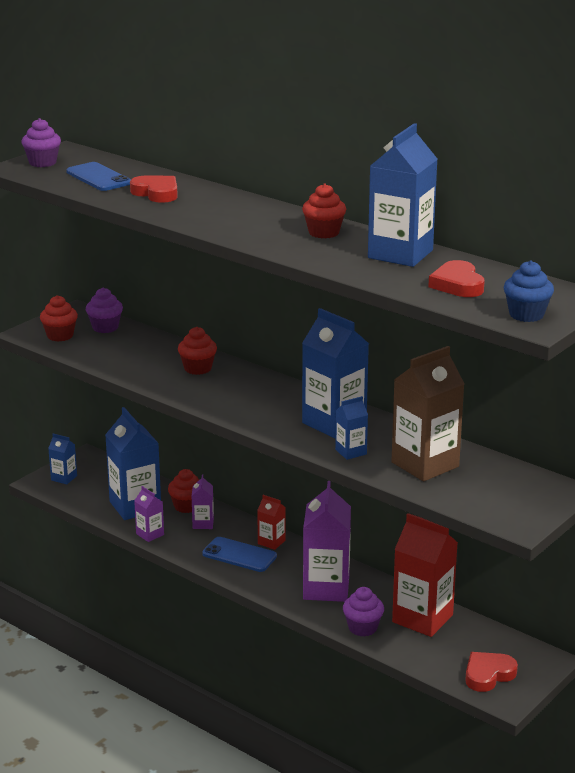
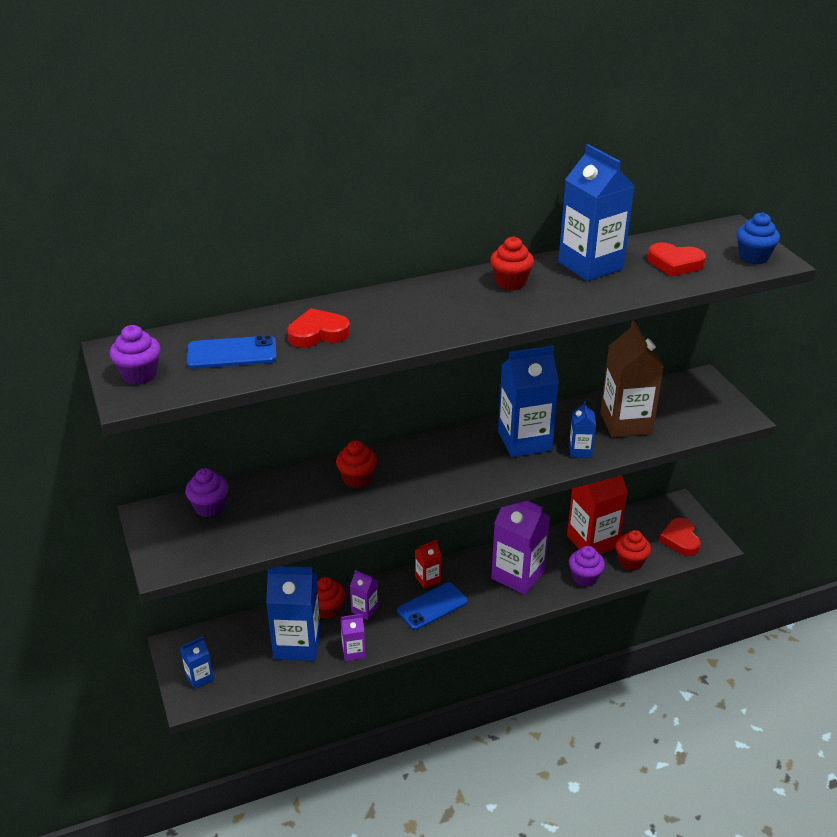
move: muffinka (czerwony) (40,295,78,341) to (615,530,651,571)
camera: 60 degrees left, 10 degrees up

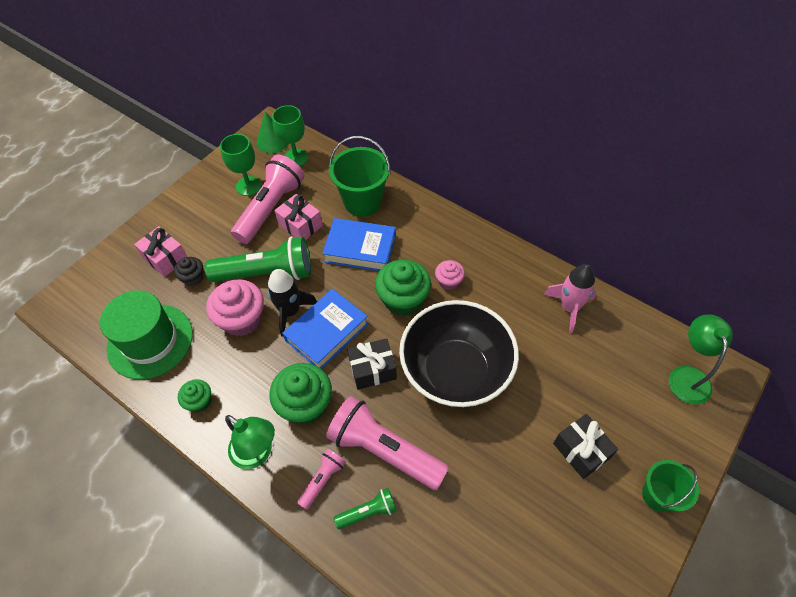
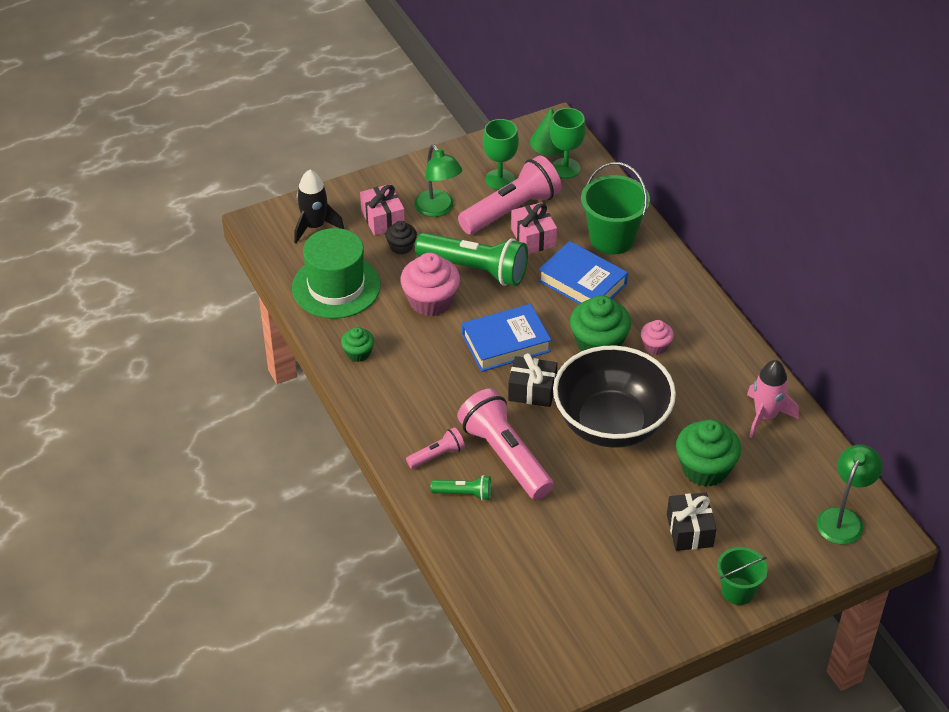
move: rakieta (czarny) (267,269,317,337) to (294,170,345,243); lampka (zielony) (225,415,275,469) to (414,145,462,217); muffinka (zielony) (269,363,332,425) to (676,419,741,487)
camera: 25 degrees right, 10 degrees down

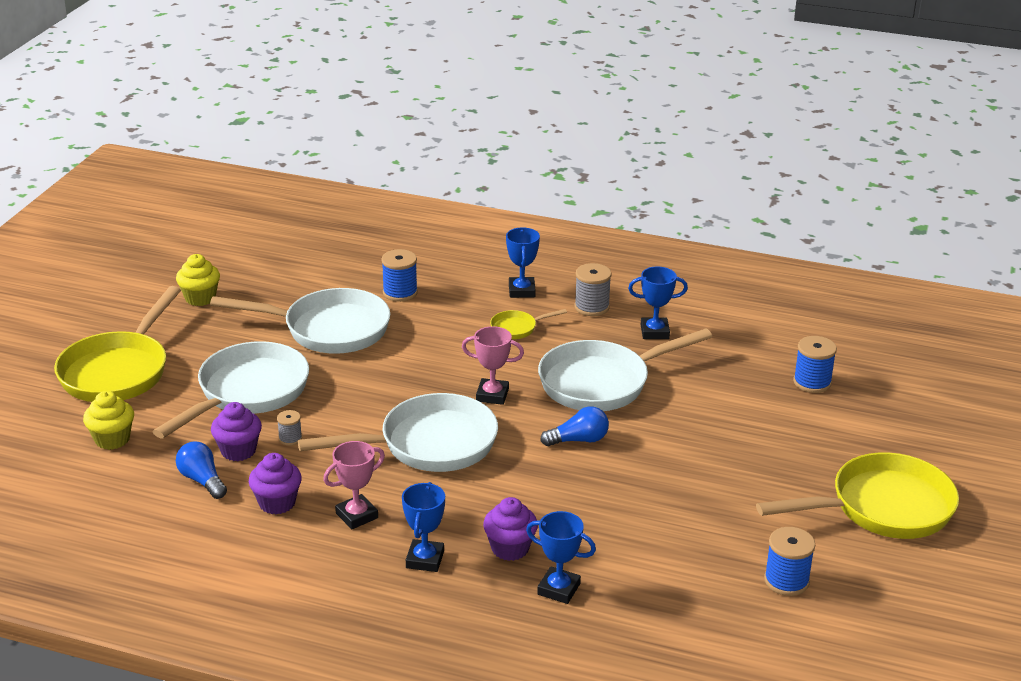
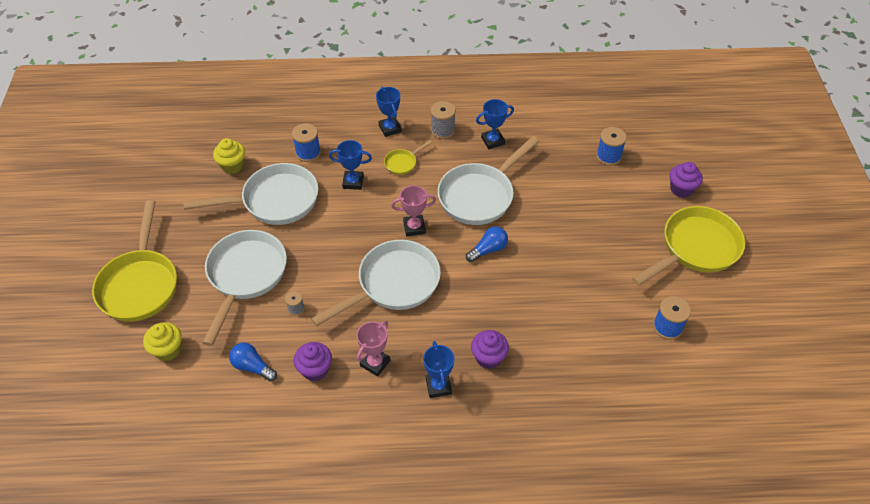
move: muffinka (żółty) (176,254,220,306) to (213,138,245,174); puchar (niebieski) (526,511,596,604) to (329,140,372,190); muffinka (fioletowy) (211,402,262,461) to (670,162,703,198)
camera: 20 degrees left, 20 degrees up

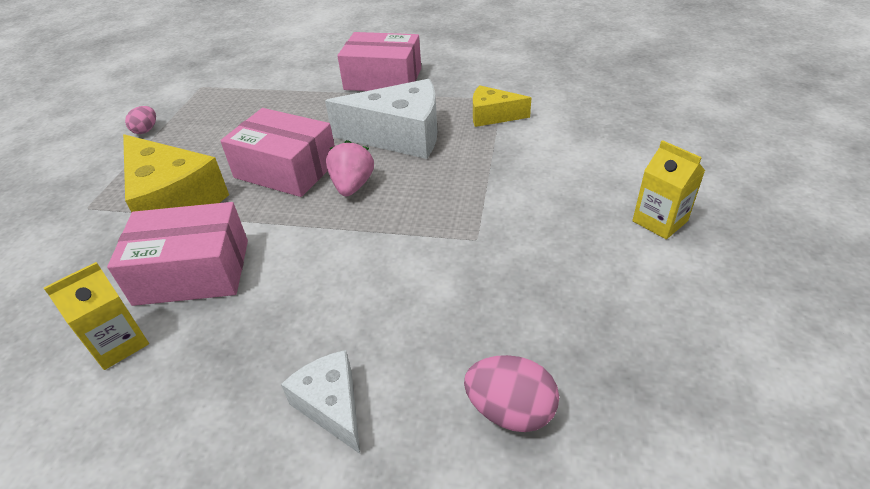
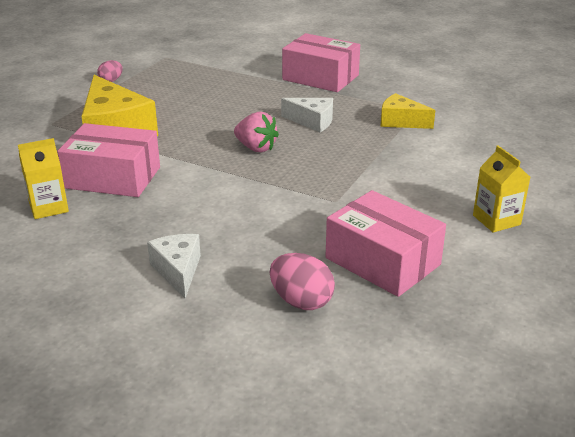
move: pudełko (różowy) (220,108,335,197) to (325,190,446,297)
rotate: truskawka (różowy) (326,140,374,197) = (234,112,279,152) 105 degrees clockwise
resize: ser (biały) (325,79,437,159) = (281,98,333,132) x0.55
camera: 15 degrees right, 10 degrees down

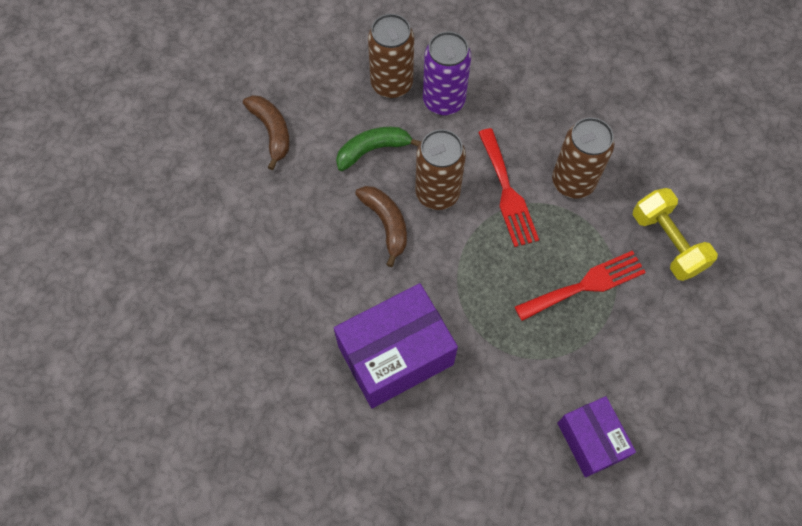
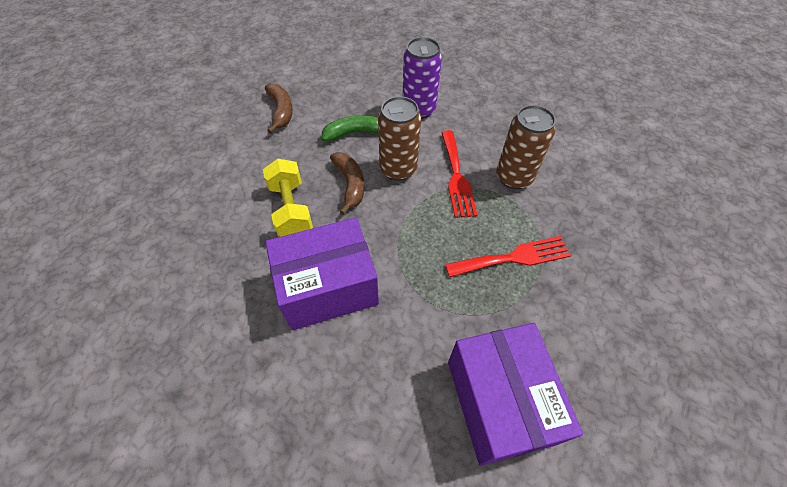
delete: puszka (brązowy) (368,14,414,98)
move: hantel (żółty) (633,188,718,281) to (263,159,313,237)
resize: pudełko (fioletowy) (557,396,636,478) = (448,323,583,466) x1.64
camera: 10 degrees right, 10 degrees down

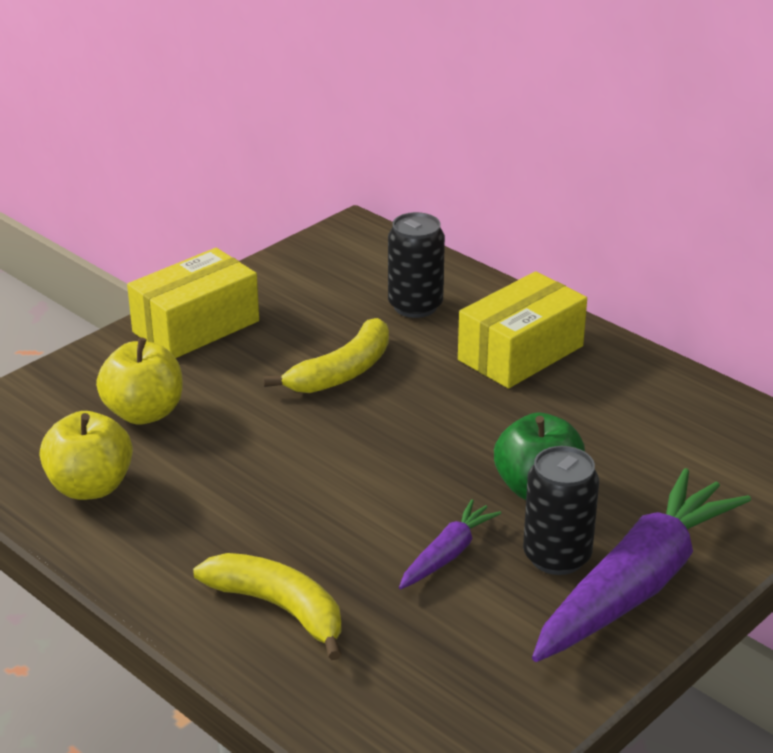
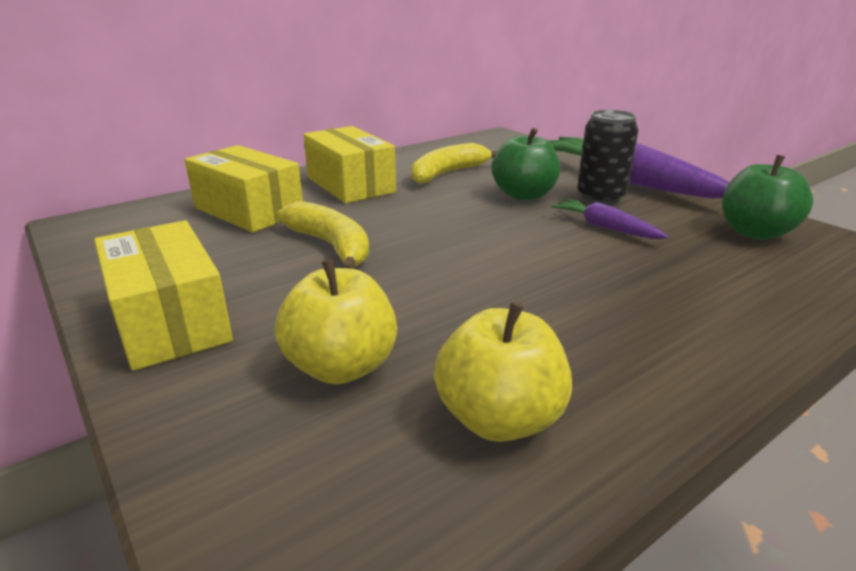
insert: jabłko (zielony) (722,155,813,240)
move: banan (żółty) (193,553,342,660) to (411,143,497,184)
replace: puszka (czarny) (388,212,445,318) to pudełko (żółty) (185,145,303,233)
camera: 80 degrees left, 5 degrees down

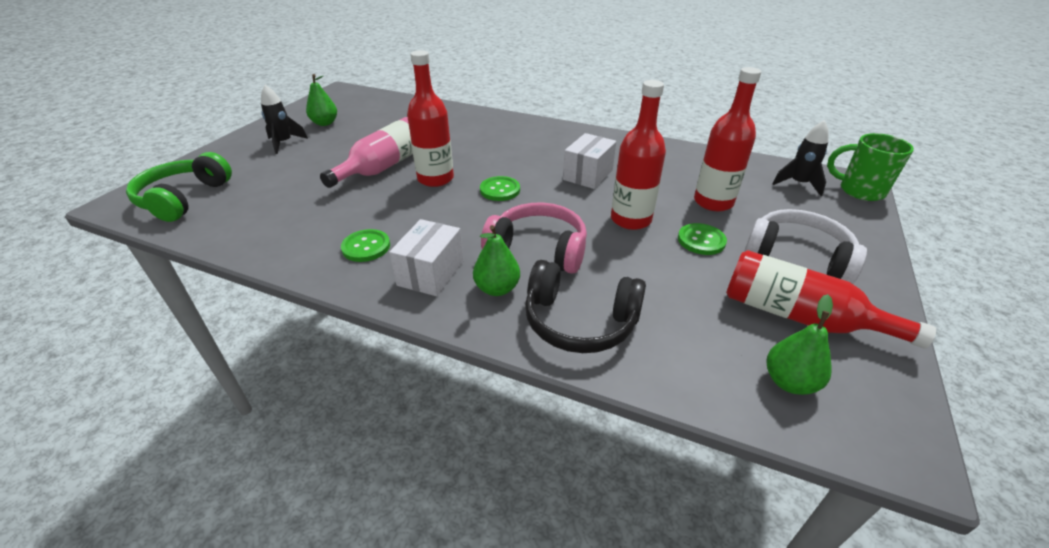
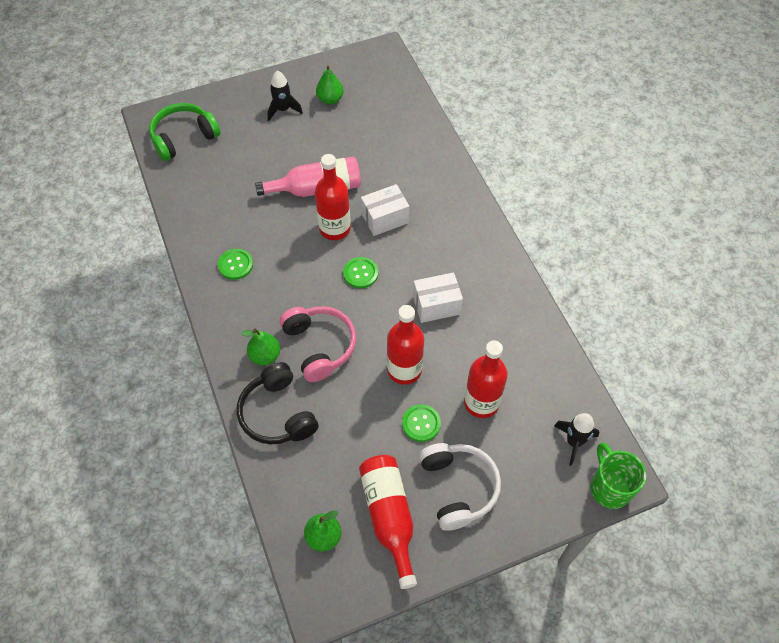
move: pudełko (biały) (389,219,463,296) to (361,184,409,236)
camera: 45 degrees right, 20 degrees up

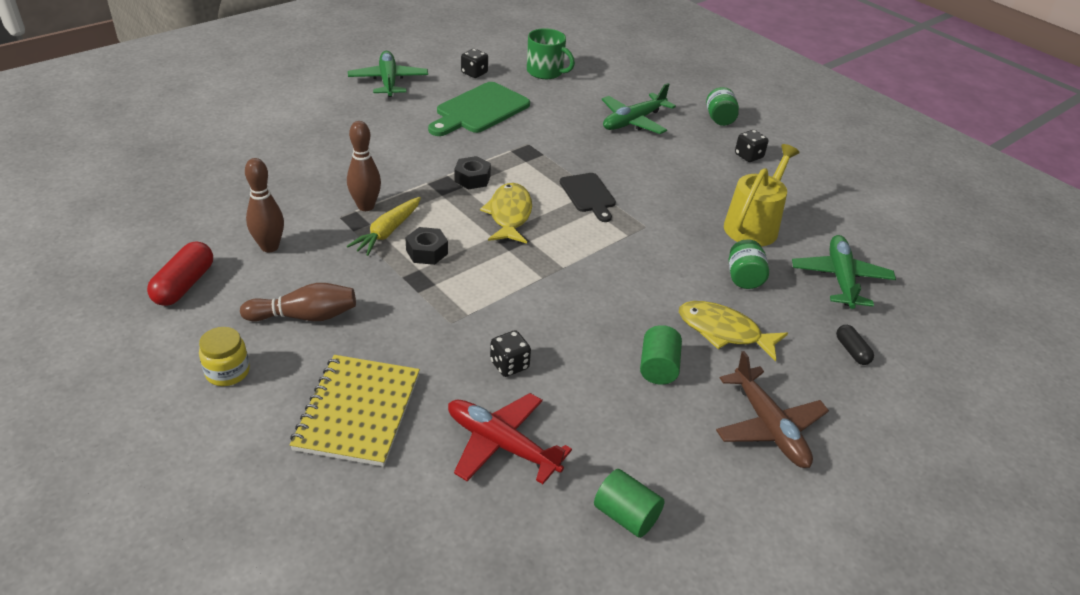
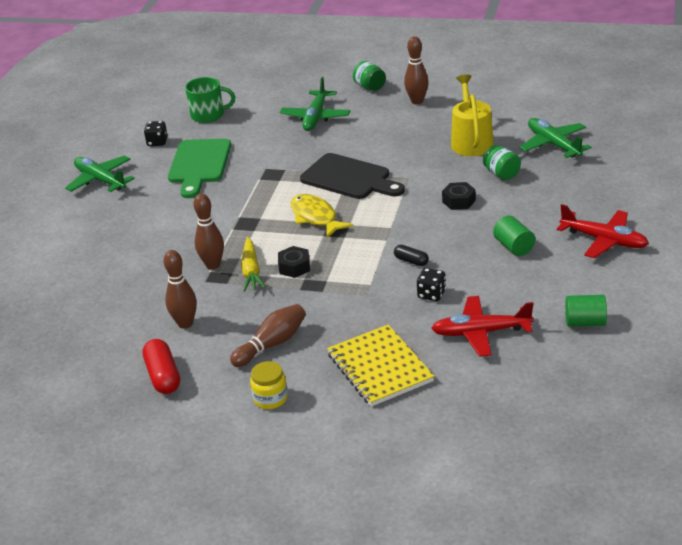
delete: ryba (żółty) (679,301,788,361)
move: kapsułka (czarny) (836,325,874,365) to (394,245,429,266); nakrętka (czarny) (454,156,491,189) to (442,182,476,210)
replace: kostka do gry (czarny) (735,130,768,162) to kręgiel (brązowy) (404,36,429,104)
recolor: samolot (brązowy) (716,351,829,468) to samolot (czerwony) (557,204,649,258)
resize: deska do krojenia (czarny) (560,173,616,222) = (300,153,405,199) x1.63
camera: 30 degrees left, 5 degrees down

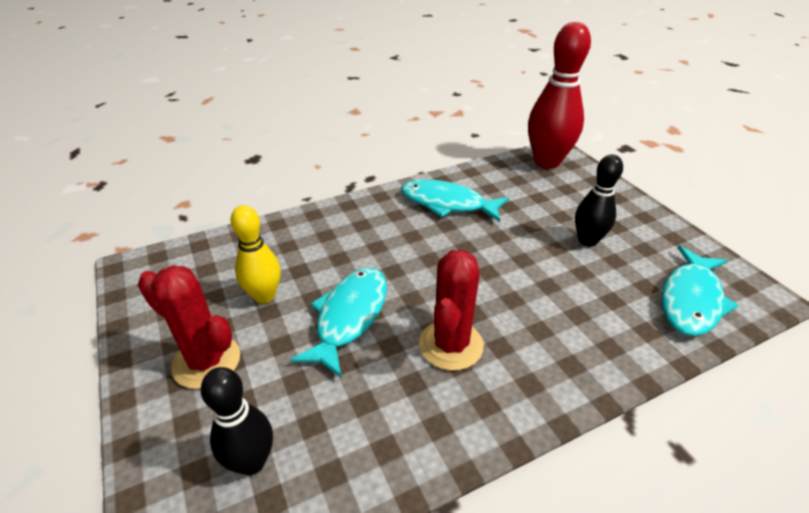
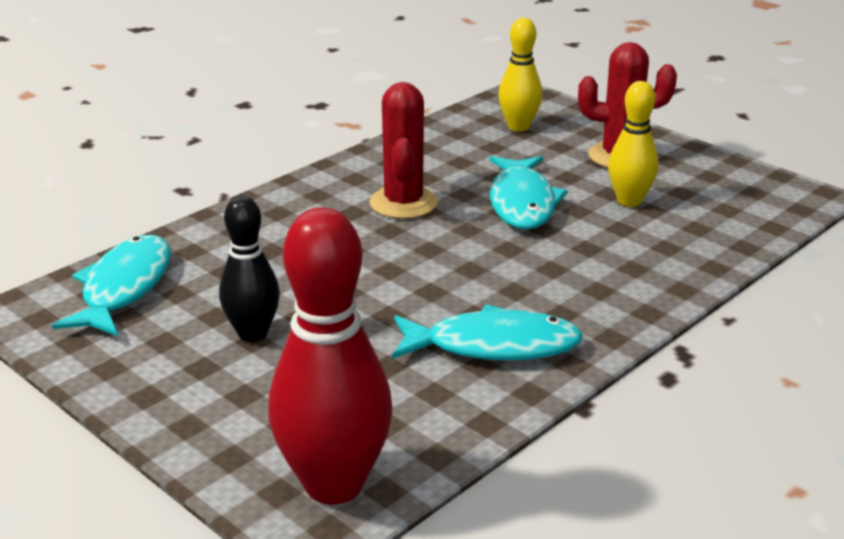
recolor: kręgiel (czarny) (201,367,273,475) to kręgiel (żółty) (498,18,542,131)
camera: 160 degrees right, 10 degrees down

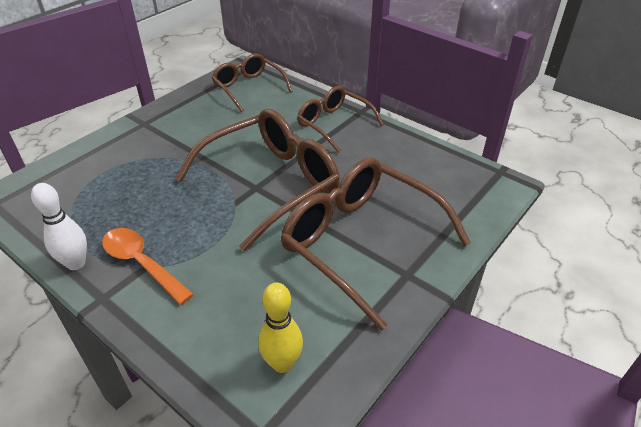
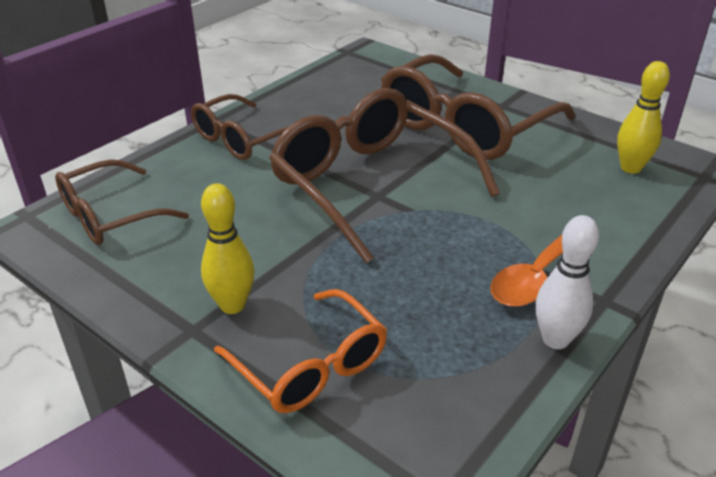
insert: kręgiel (żółty) (201,183,254,314); okulary (pomarańczowy) (214,289,387,413)
camera: 90 degrees left, 5 degrees down

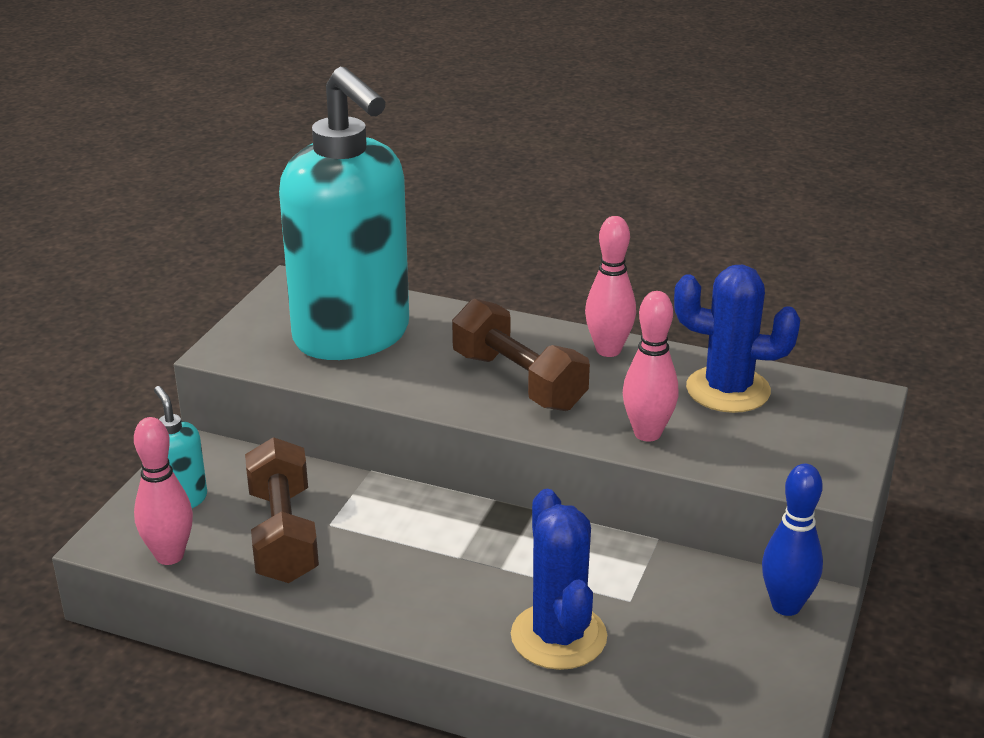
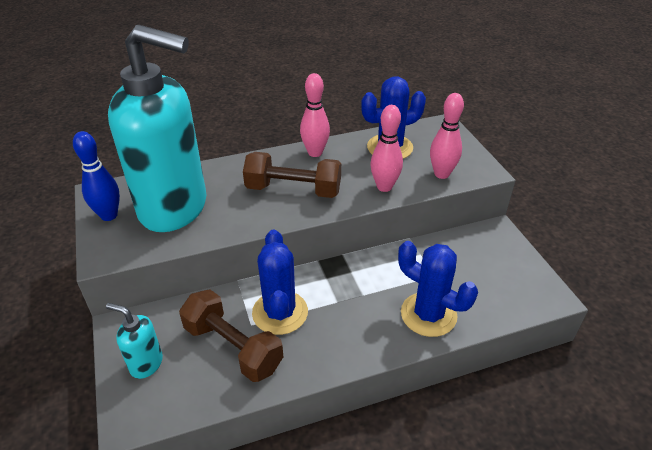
insert: kaktus (niebieski) (252,230,308,335)
move: kręgiel (niebieski) (762,464,823,616) to (73,131,120,221); kręgiel (różowy) (134,417,193,565) to (430,93,464,179)
camera: 40 degrees left, 10 degrees up

